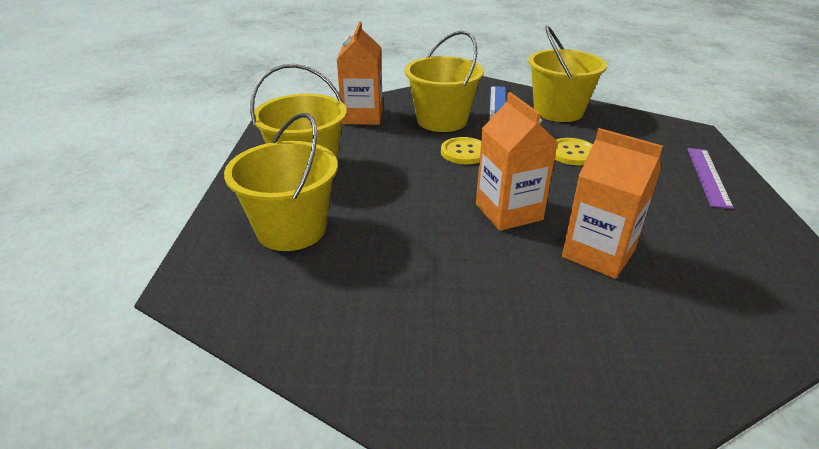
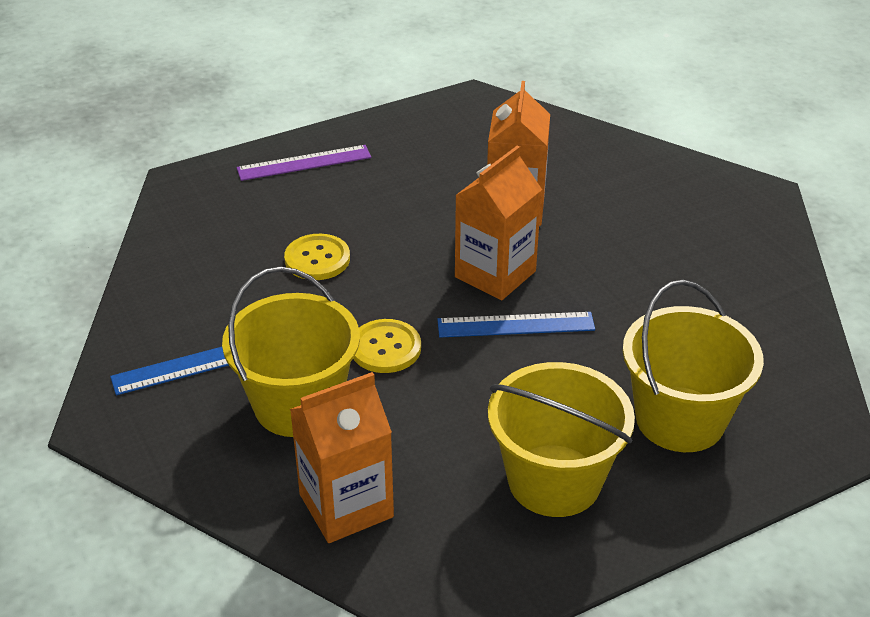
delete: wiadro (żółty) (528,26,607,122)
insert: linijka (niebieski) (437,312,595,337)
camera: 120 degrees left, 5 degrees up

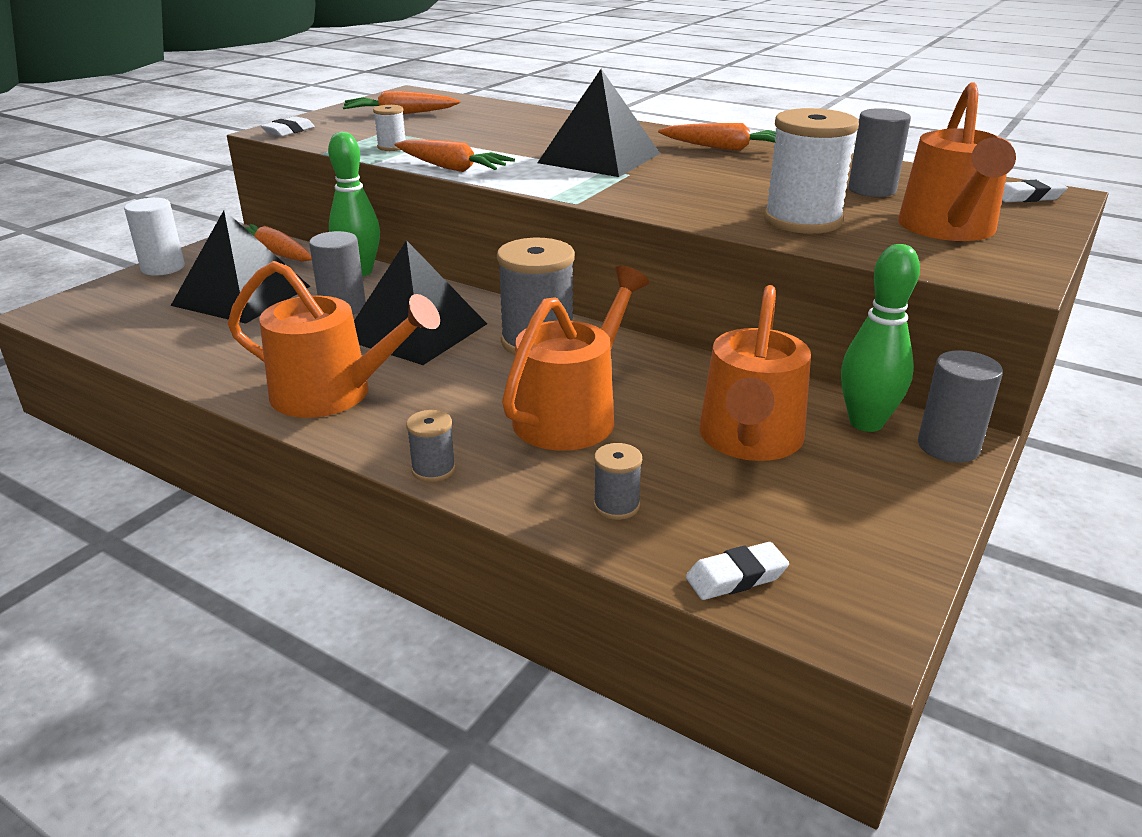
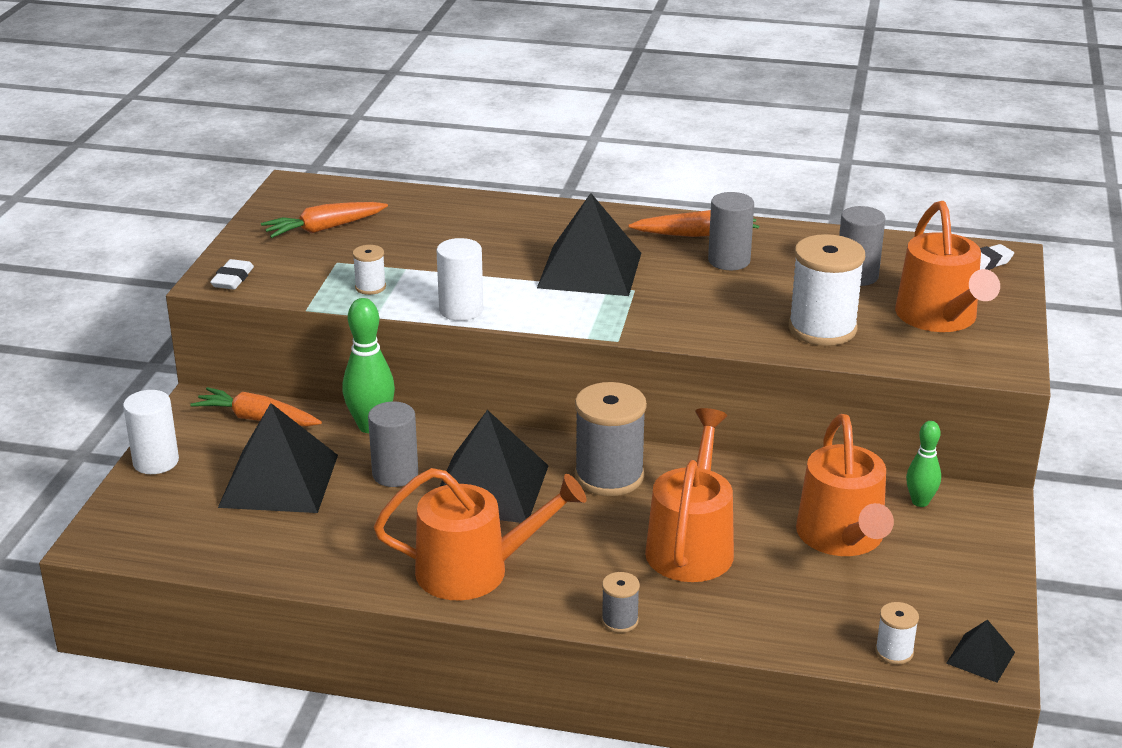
delete: szpulka (szary) (594,443,642,520)
insert: piramida (czarny) (946,619,1015,682)
move: walec (szary) (918,350,1003,463) to (708,192,754,270)
replace: marchewka (pomarańczowy) (395,140,515,172) to walec (biały) (437,238,483,321); gumka do mazania (biały) (686,542,789,600) to szpulka (biały) (875,602,919,664)
resize: kręgiel (zielony) (841,244,920,432) = (906,421,941,507) x0.62
camera: 20 degrees left, 0 degrees up

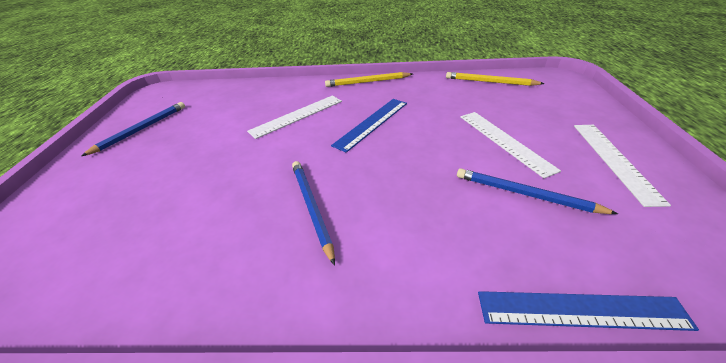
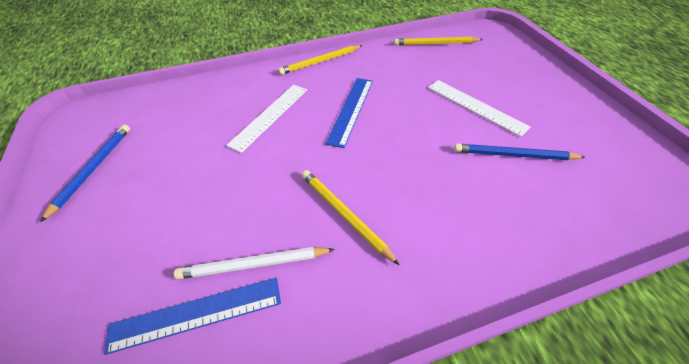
delete: linijka (biały) (574,125,671,207)
insert: ołówek (biały) (174,247,335,279)
move: linijka (niebieski) (478,291,699,331) to (104,278,281,355)
recolor: ołówek (niebieski) (292,161,335,266) to ołówek (żółty) (302,170,400,265)
camera: 20 degrees left, 10 degrees up

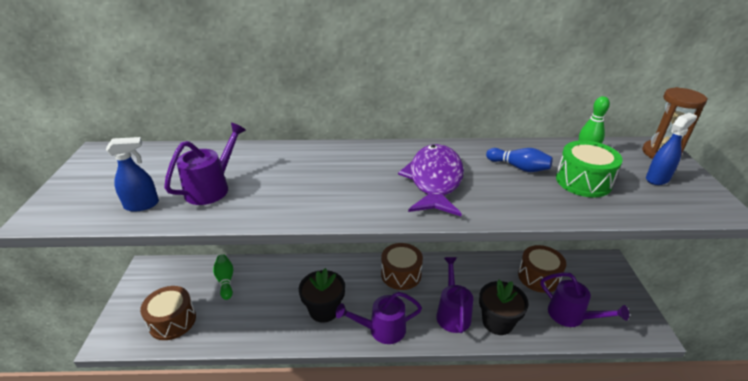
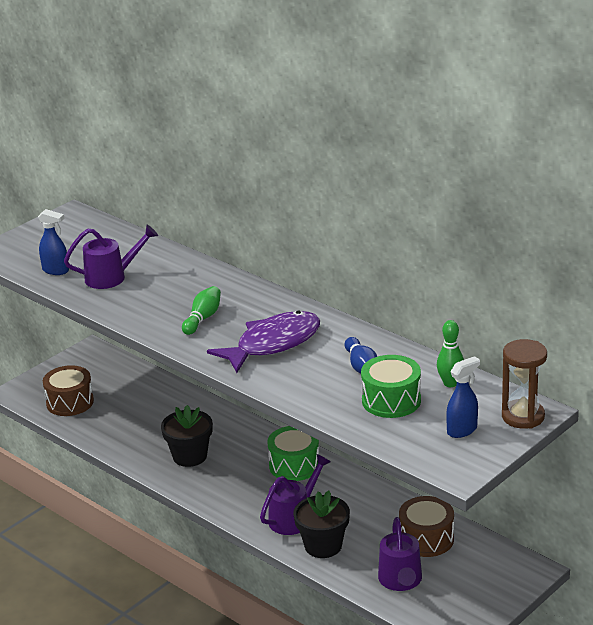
delete: konewka (fioletowy) (335,292,422,344)
move: kręgiel (zielony) (213,254,233,300) to (182,286,221,335)
recolor: bęben (brązowy) (381,243,423,290) to bęben (zielony) (267,426,319,481)
rotate: spryskiwacz (niebieski) (646,113,697,185) = (446,356,480,438) 45 degrees counterclockwise
camera: 45 degrees right, 5 degrees down

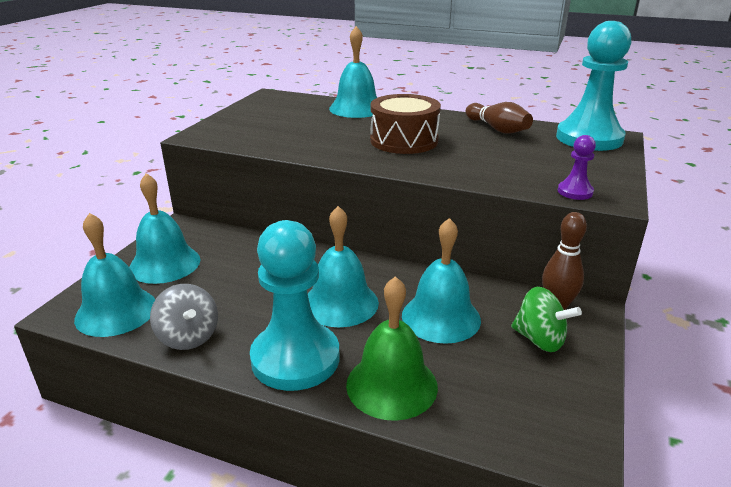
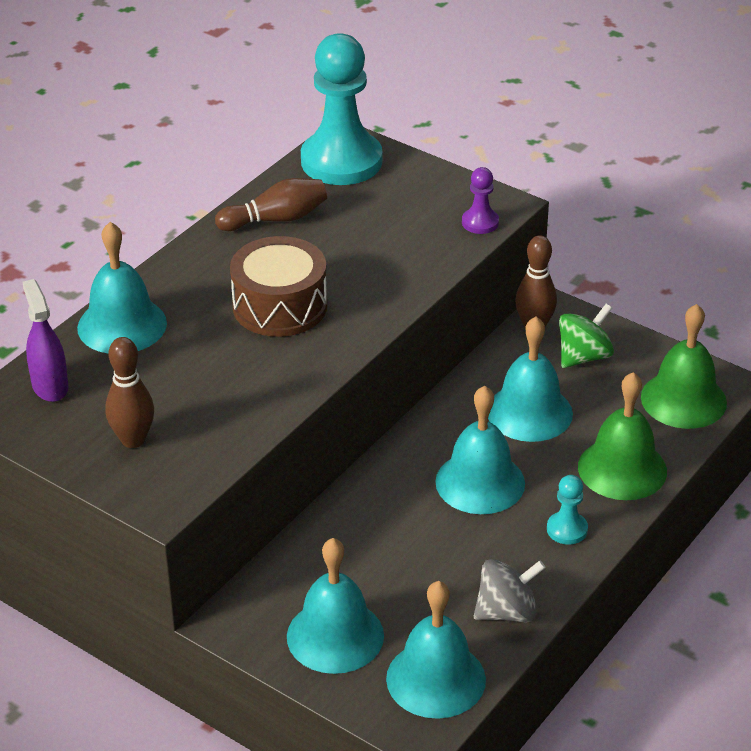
insert: spryskiwacz (fioletowy) (22,279,68,402); kręgiel (brązowy) (105,337,154,448); dzwonek (zielony) (641,304,727,429)
resize: pionek (turkusowy) (250,220,339,391) = (547,475,588,544) x0.44
camera: 75 degrees left, 10 degrees up

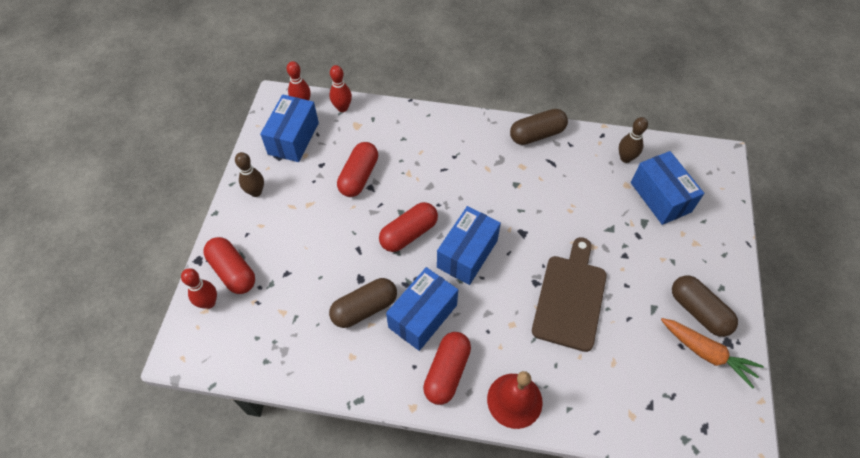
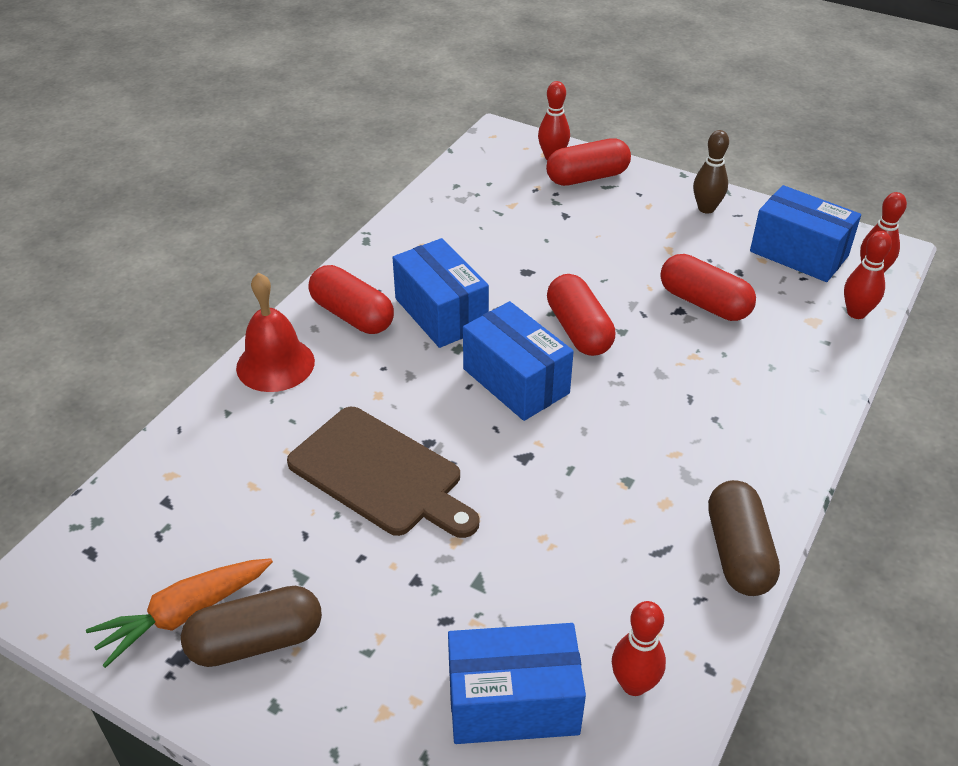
delete: kapsułka (brązowy) (329,278,397,328)
recolor: kręgiel (brązowy) (619,117,648,163) to kręgiel (czerwony) (612,601,666,696)
camera: 110 degrees right, 15 degrees down

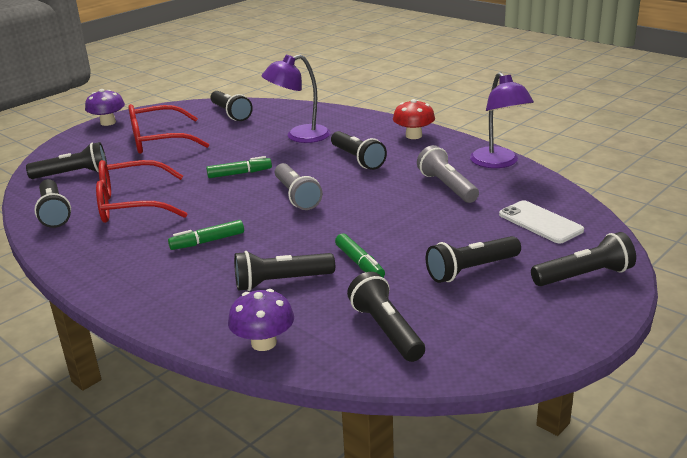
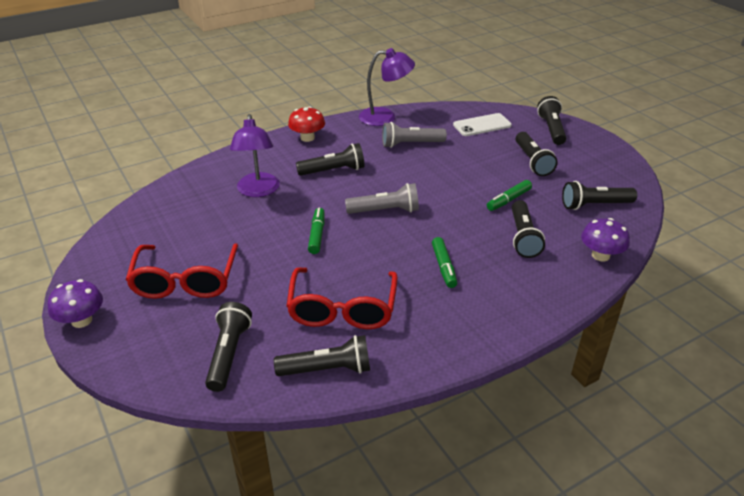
delete: latarka (czarny) (210,91,253,121)
rotate: flamaster (zielony) (335,233,385,278) = (487,180,532,211) 150 degrees clockwise
camera: 75 degrees left, 10 degrees up

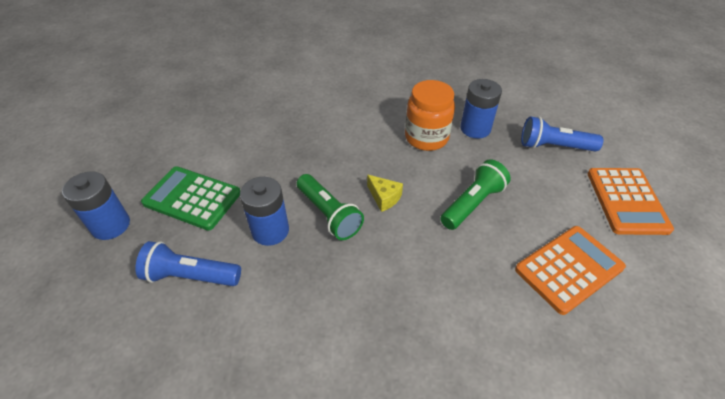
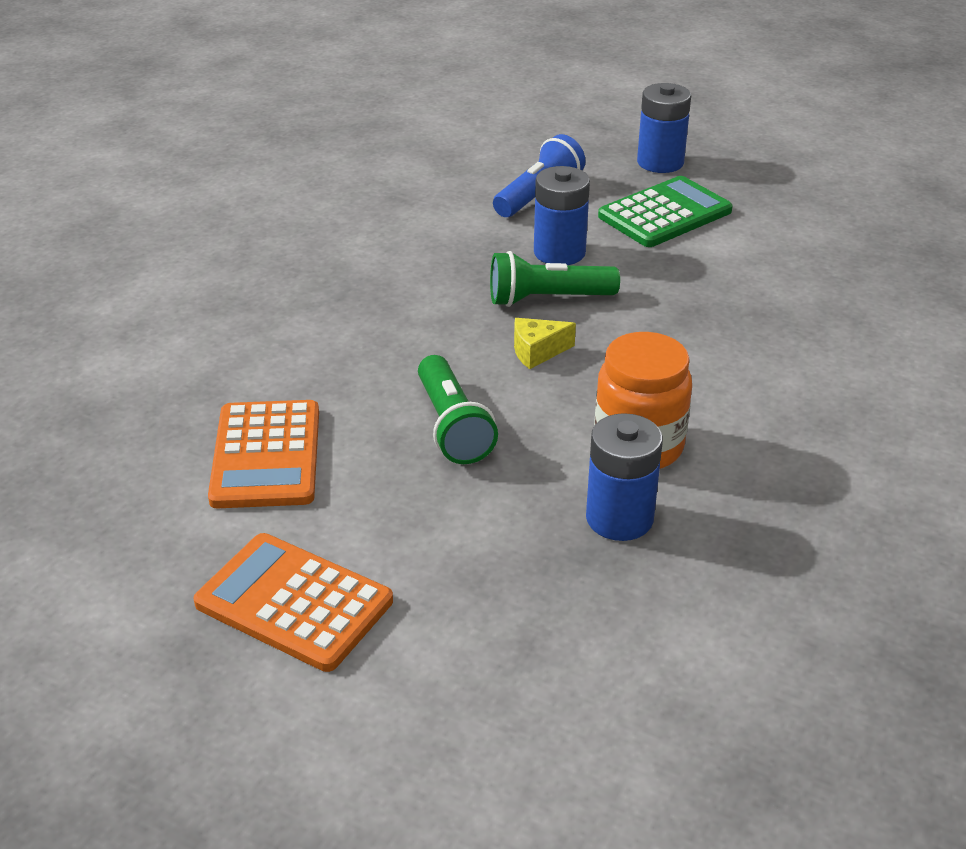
delete: latarka (niebieski) (521,116,603,152)
camera: 120 degrees right, 10 degrees down

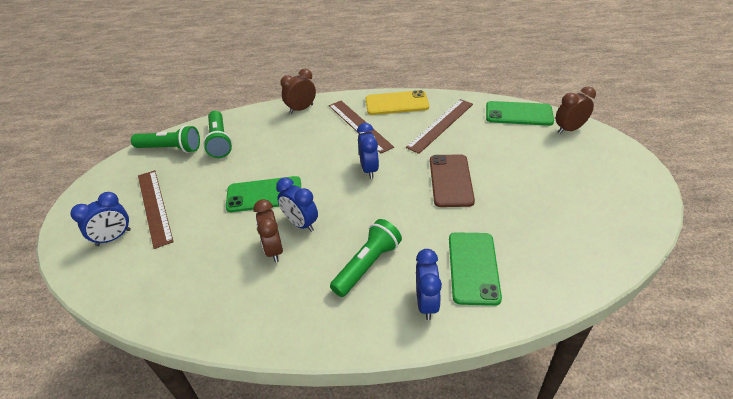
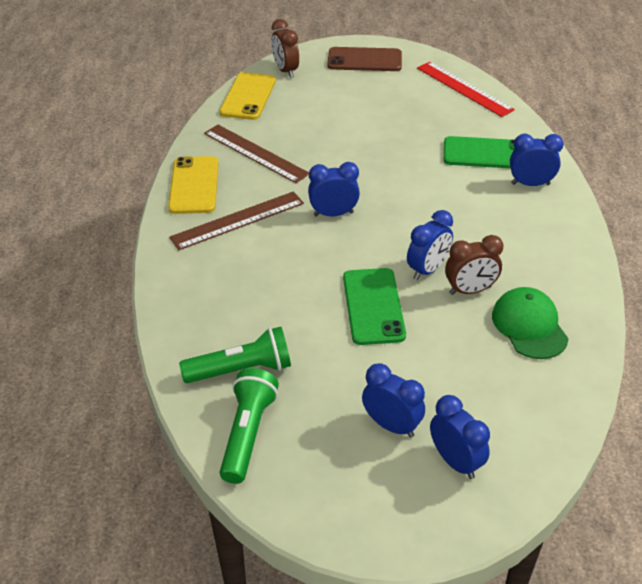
delete: budzik (brązowy) (280,69,316,114); latarka (zielony) (330,219,402,297)
insert: linijka (czerwony) (417,62,515,117); czapka (zielony) (492,287,569,359)
move: telefon (brązowy) (430,154,475,207) to (327,47,402,71)
replace: linijka (brązowy) (138,170,174,249) to budzik (niebieski) (362,363,425,438)
recolor: telefon (zielony) (486,101,554,126) to telefon (żółty) (219,72,276,120)
camera: 90 degrees left, 0 degrees up

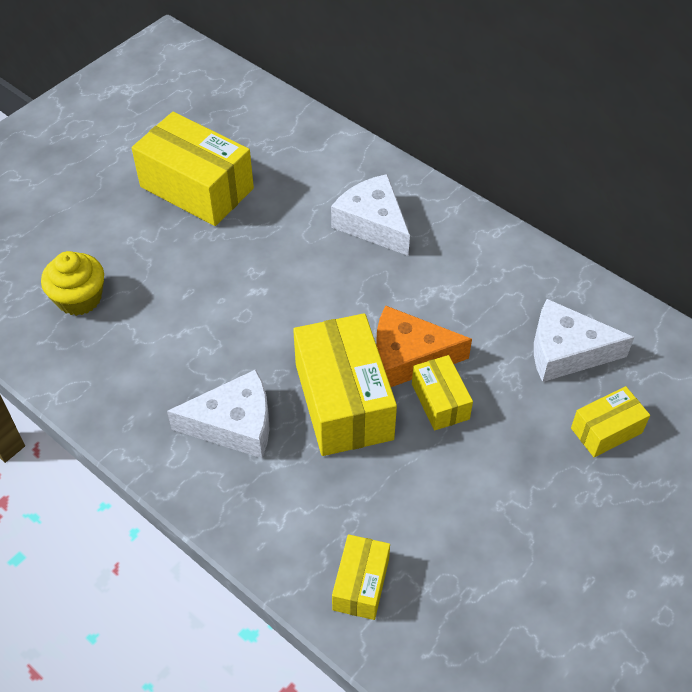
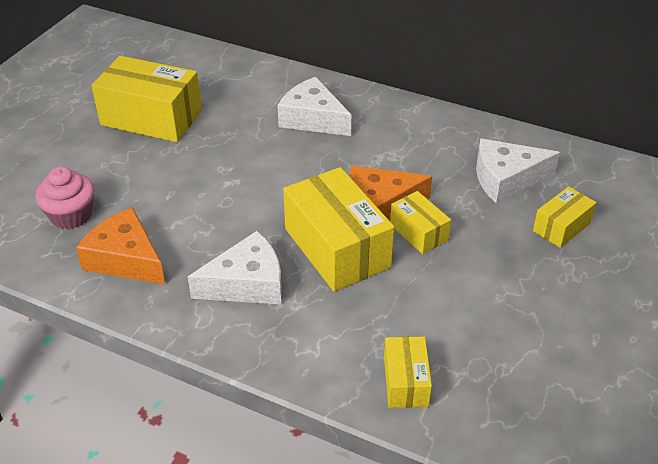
insert: ser (pomarańczowy) (76,207,165,284)
recolor: muffinka (żółty) (41,251,104,316) to muffinka (różowy) (35,167,95,229)
camera: 15 degrees left, 10 degrees down

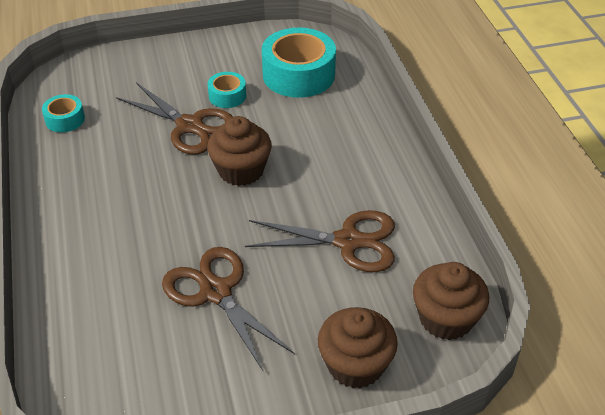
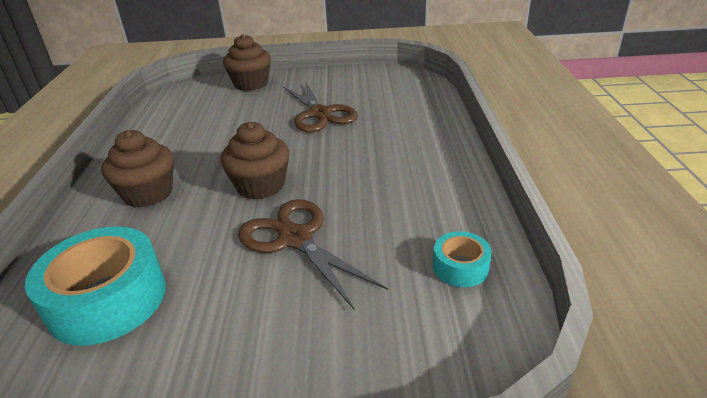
delete: taśma klejąca (turkusowy) (208,72,246,108); nożyczki (brązowy) (245,210,395,272)
move: muffinka (brązowy) (413,262,489,340) to (101,130,174,208)
camera: 165 degrees left, 10 degrees down

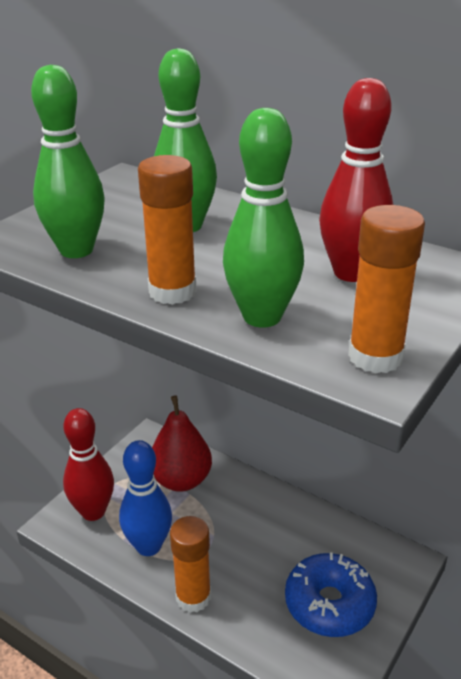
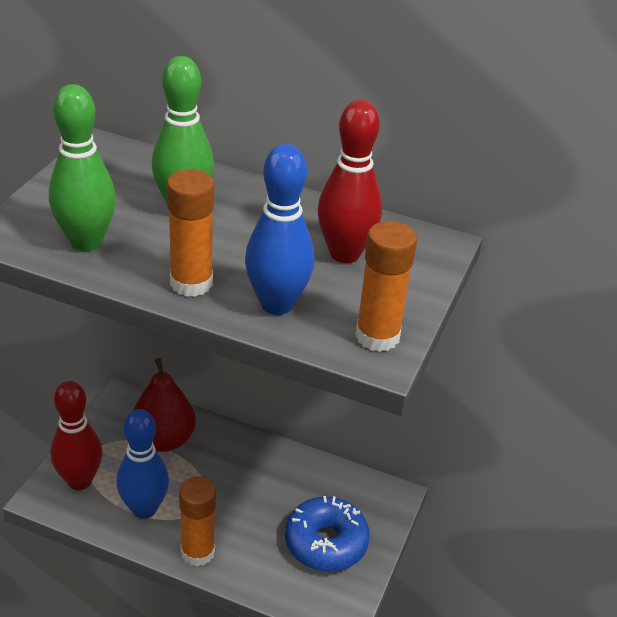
recolor: kręgiel (zielony) (223,108,304,328) to kręgiel (niebieski) (245,144,314,315)
camera: 15 degrees left, 5 degrees up

